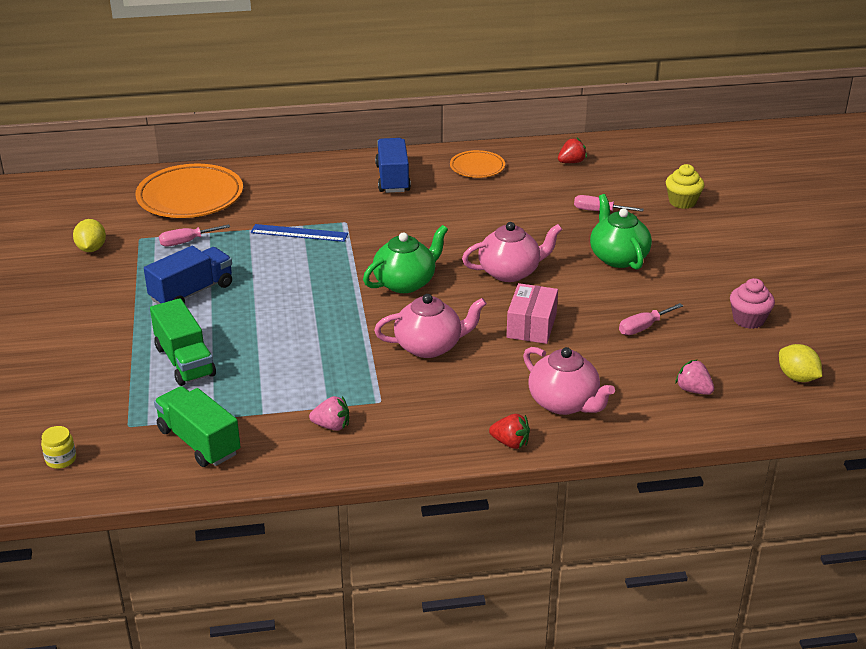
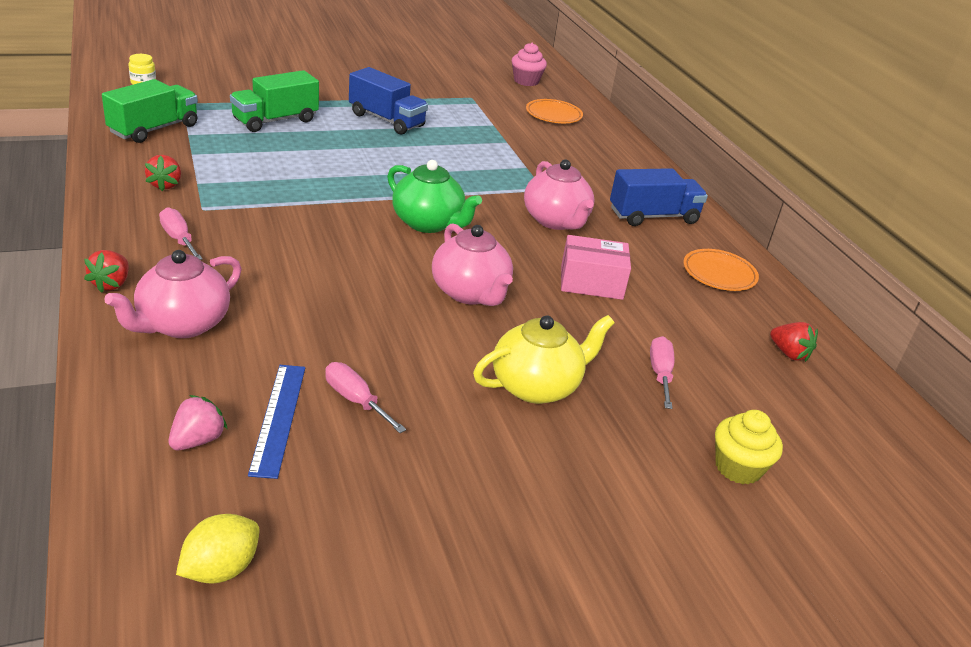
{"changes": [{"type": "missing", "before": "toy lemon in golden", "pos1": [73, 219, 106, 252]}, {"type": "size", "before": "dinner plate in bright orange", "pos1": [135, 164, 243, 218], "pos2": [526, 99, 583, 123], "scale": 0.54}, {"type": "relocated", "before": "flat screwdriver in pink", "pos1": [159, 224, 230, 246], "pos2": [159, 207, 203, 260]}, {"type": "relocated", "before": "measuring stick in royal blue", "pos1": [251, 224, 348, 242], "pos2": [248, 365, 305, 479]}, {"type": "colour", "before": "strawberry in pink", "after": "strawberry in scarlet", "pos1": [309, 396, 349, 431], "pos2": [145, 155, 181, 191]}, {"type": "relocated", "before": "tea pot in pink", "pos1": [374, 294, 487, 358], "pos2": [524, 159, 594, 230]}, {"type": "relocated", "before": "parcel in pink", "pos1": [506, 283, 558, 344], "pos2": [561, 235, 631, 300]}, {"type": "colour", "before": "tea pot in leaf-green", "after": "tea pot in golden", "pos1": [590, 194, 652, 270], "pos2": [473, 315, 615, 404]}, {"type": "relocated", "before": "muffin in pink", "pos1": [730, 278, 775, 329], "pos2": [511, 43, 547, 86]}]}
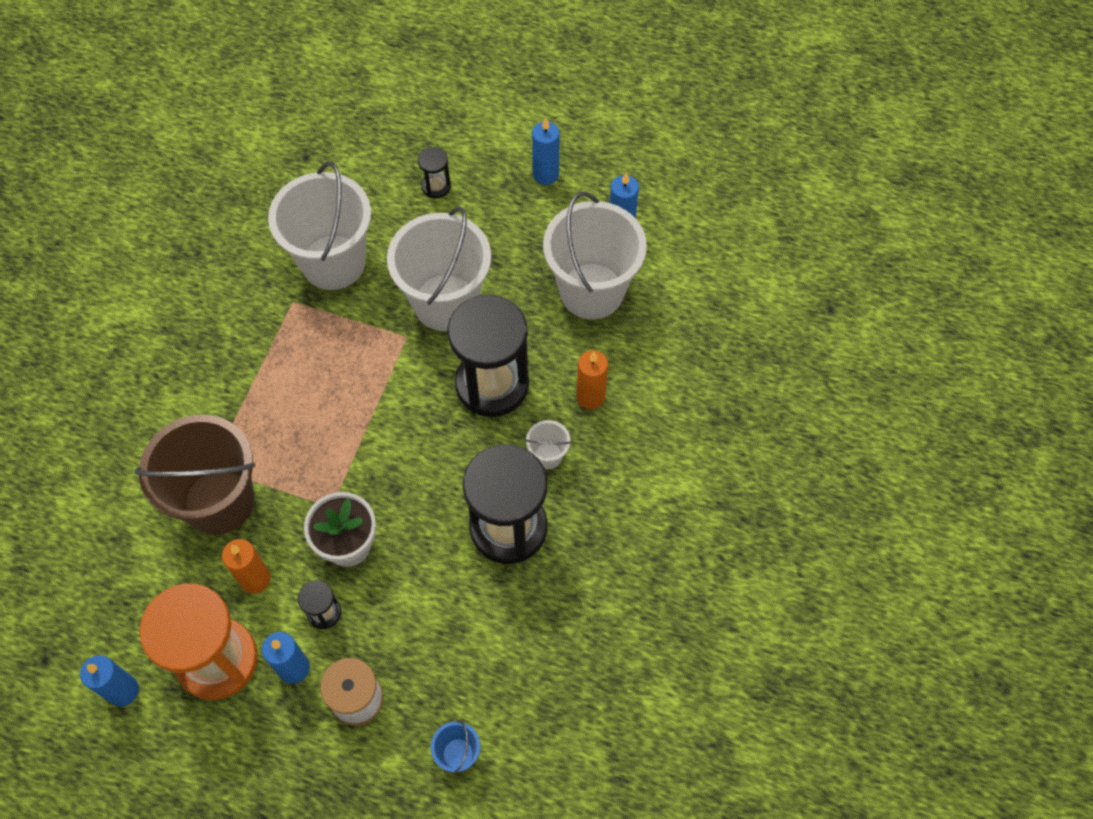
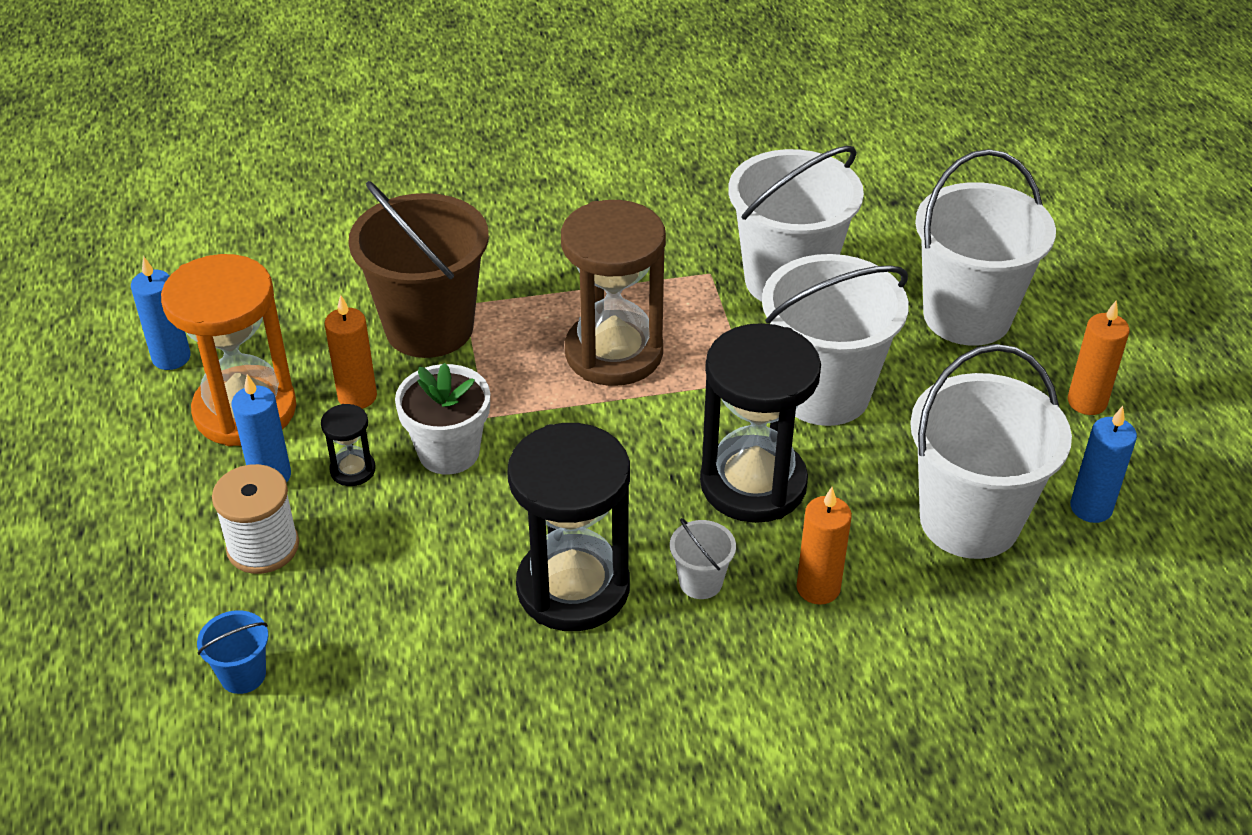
{"changes": [{"type": "exchanged", "before": "sandglass in ebony", "after": "bucket in pure white", "pos1": [418, 147, 451, 198], "pos2": [915, 149, 1056, 346]}, {"type": "colour", "before": "candle in royal blue", "after": "candle in bright orange", "pos1": [532, 118, 560, 185], "pos2": [1068, 301, 1130, 415]}, {"type": "appeared", "after": "sandglass in brown", "pos2": [561, 200, 666, 386]}]}
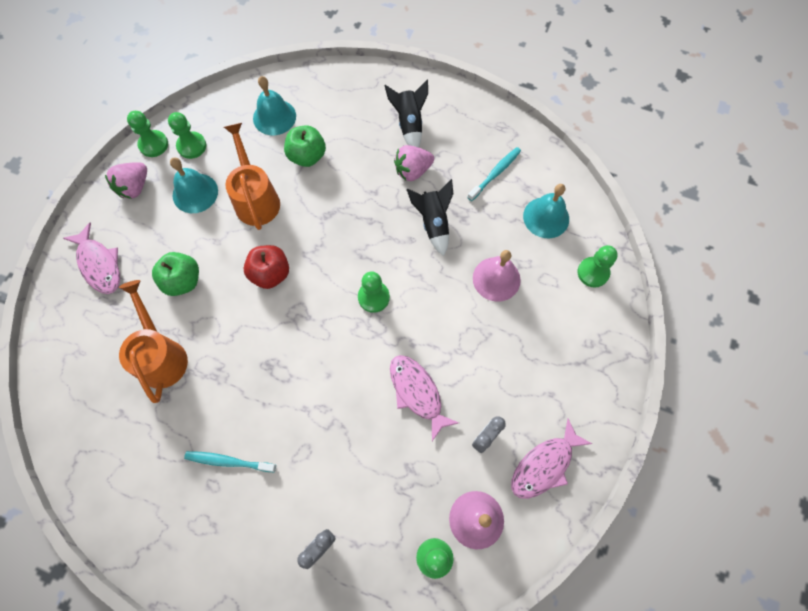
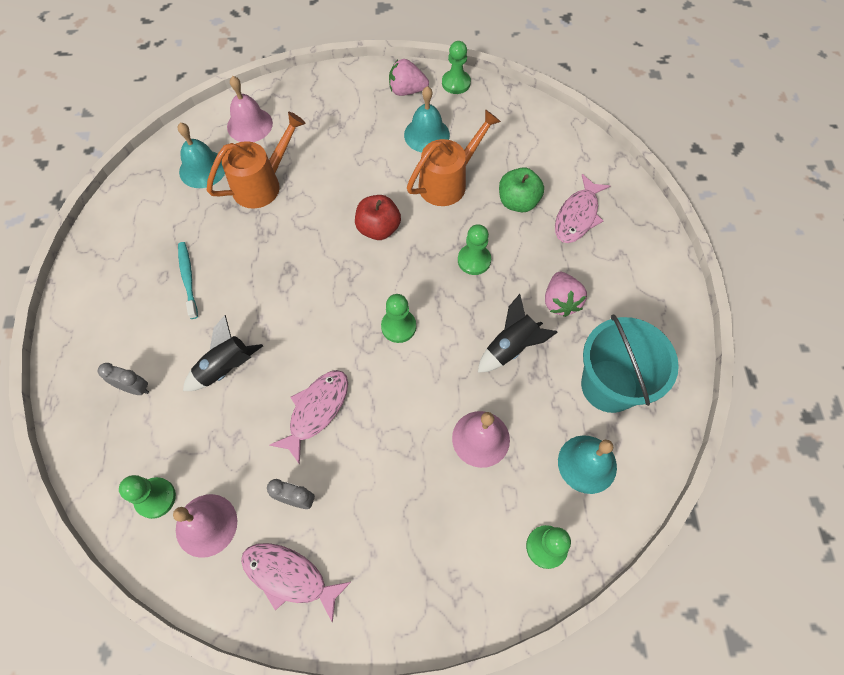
{"changes": [{"type": "relocated", "before": "fish in pink", "pos1": [63, 223, 120, 294], "pos2": [555, 174, 610, 243]}, {"type": "missing", "before": "toy apple in leaf-green", "pos1": [152, 252, 199, 296]}, {"type": "relocated", "before": "chess pawn in leaf-green", "pos1": [168, 112, 206, 159], "pos2": [458, 224, 491, 275]}, {"type": "relocated", "before": "school bell in aqua", "pos1": [253, 76, 296, 135], "pos2": [178, 123, 225, 188]}, {"type": "relocated", "before": "spaceship in ebony", "pos1": [385, 80, 428, 147], "pos2": [183, 315, 263, 391]}, {"type": "spun", "before": "strawberry in pink", "pos1": [394, 145, 434, 181], "pos2": [545, 272, 587, 317], "turn": -135}, {"type": "exchanged", "before": "toothbrush in aqua", "after": "bucket in aqua", "pos1": [467, 147, 521, 201], "pos2": [581, 315, 679, 413]}, {"type": "appeared", "after": "school bell in pink", "pos2": [227, 76, 273, 142]}]}
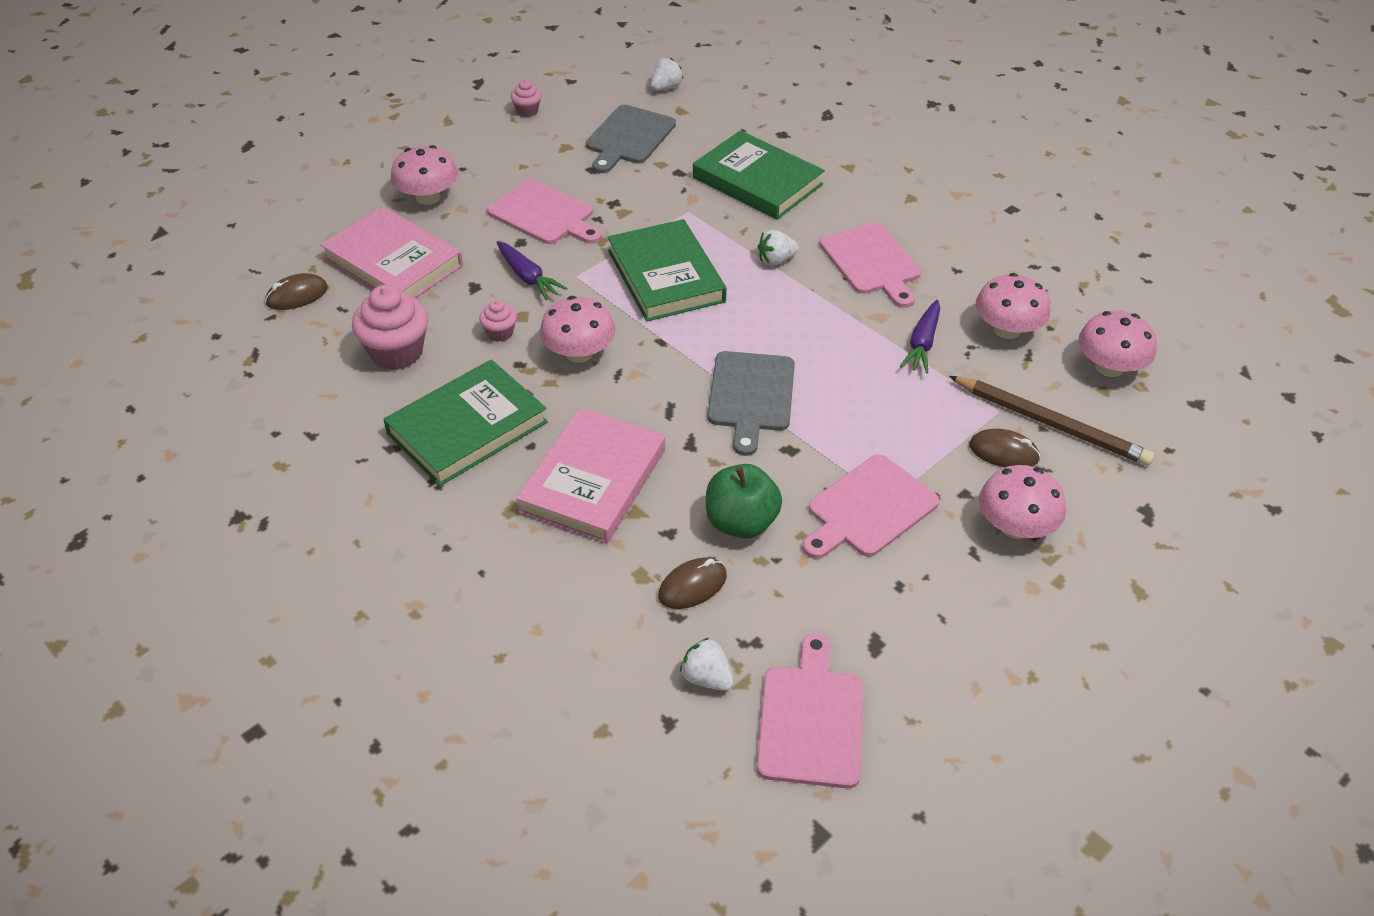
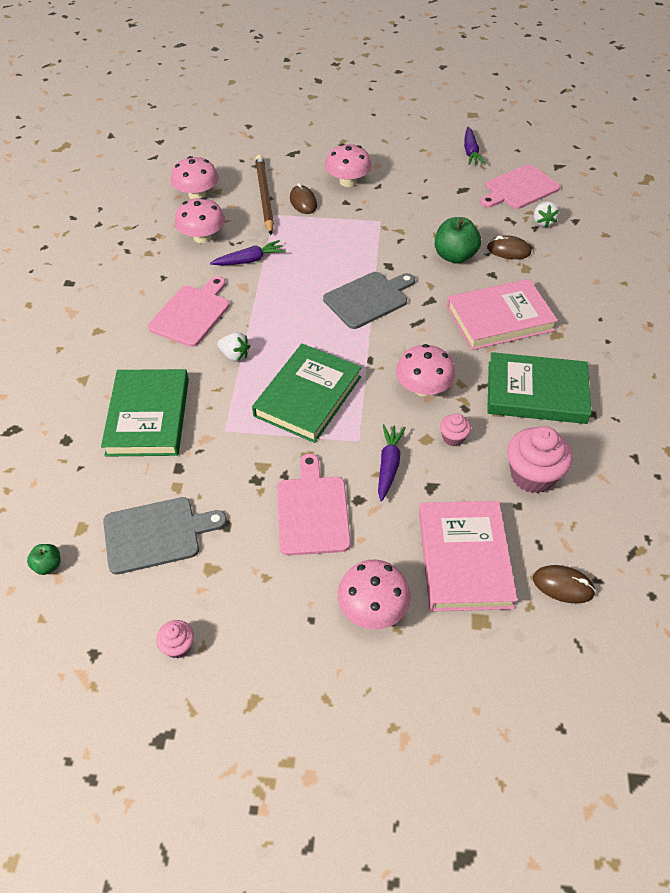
{"changes": [{"type": "exchanged", "before": "strawberry in pure white", "after": "toy apple in leaf-green", "pos1": [651, 58, 684, 90], "pos2": [27, 544, 60, 575]}, {"type": "missing", "before": "bread board in pink", "pos1": [802, 455, 939, 559]}, {"type": "appeared", "after": "carrot in violet", "pos2": [464, 127, 485, 165]}]}
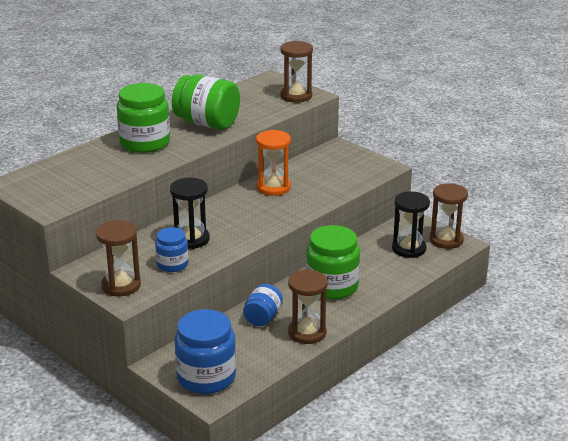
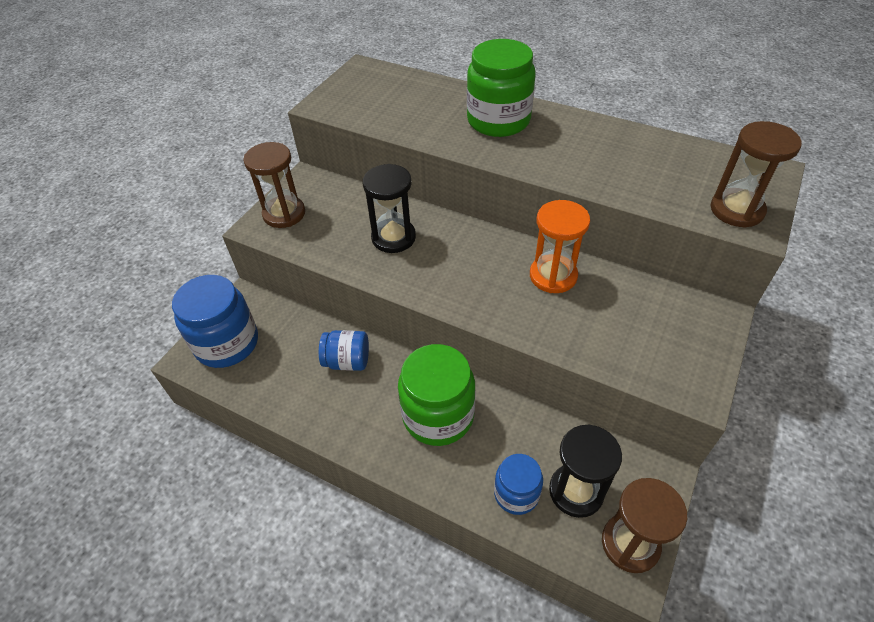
{"changes": [{"type": "relocated", "before": "jar in royal blue", "pos1": [155, 227, 189, 272], "pos2": [494, 454, 543, 515]}, {"type": "missing", "before": "jar in leaf-green", "pos1": [172, 74, 240, 130]}, {"type": "missing", "before": "sandglass in brown", "pos1": [288, 269, 328, 344]}]}
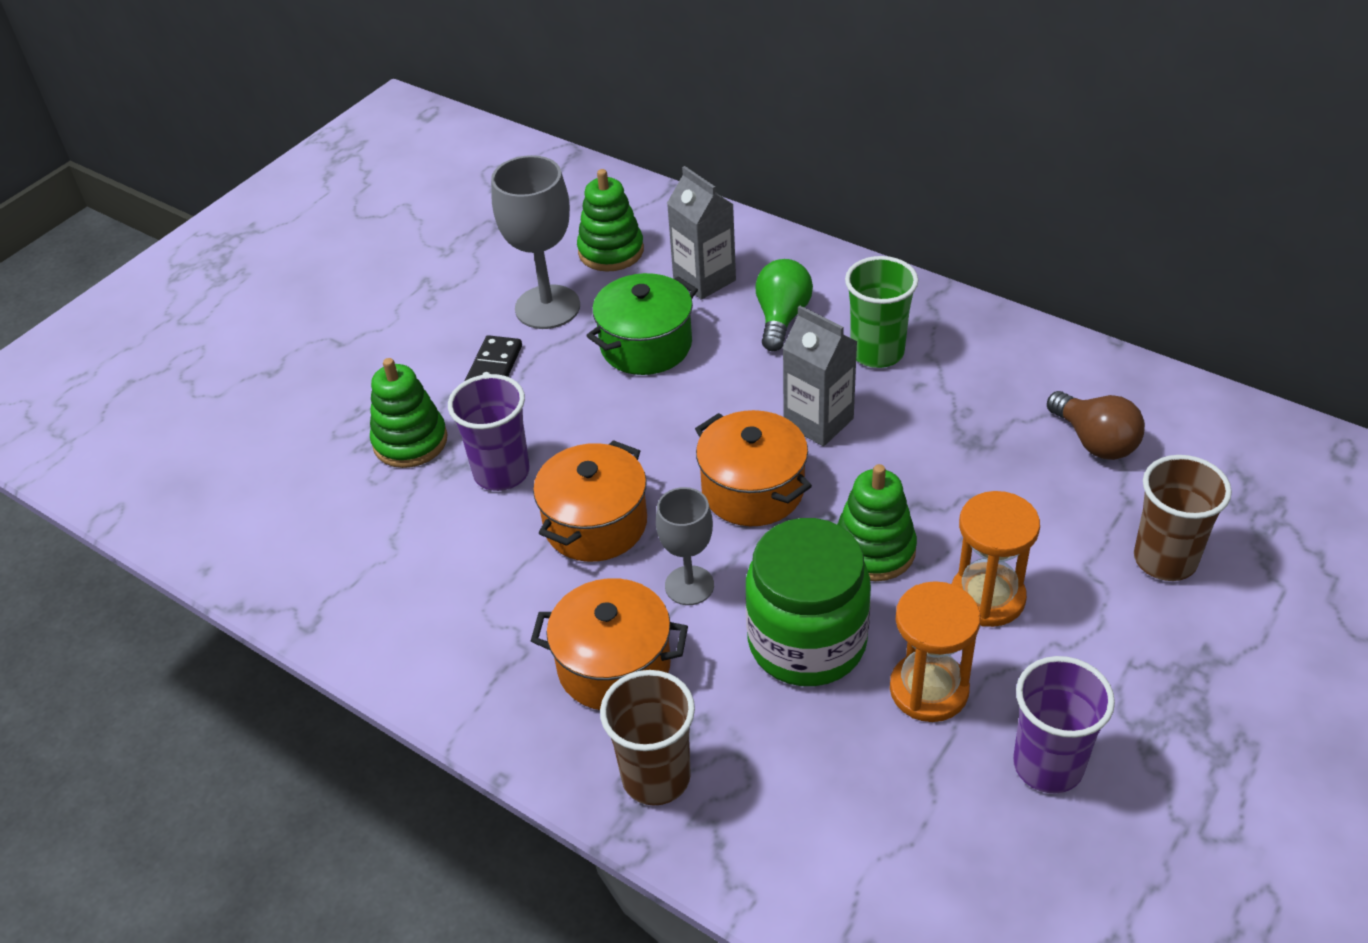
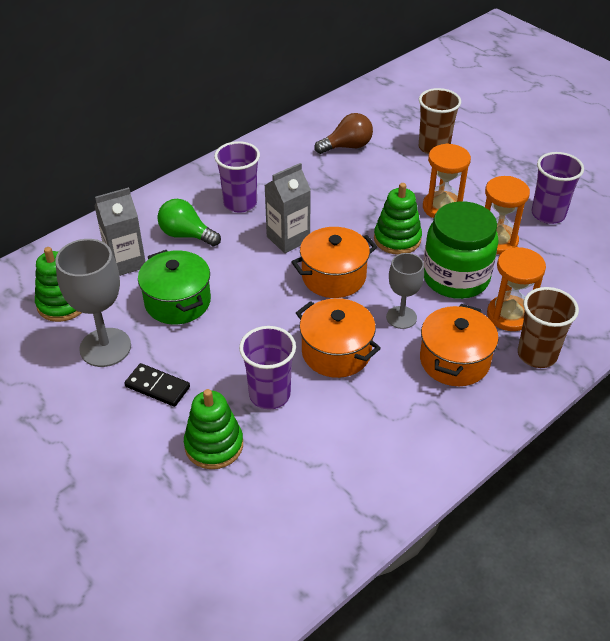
{"changes": [{"type": "colour", "before": "tumbler in leaf-green", "after": "tumbler in violet", "pos1": [845, 256, 918, 368], "pos2": [214, 141, 260, 213]}, {"type": "appeared", "after": "sandglass in bright orange", "pos2": [487, 247, 546, 331]}]}
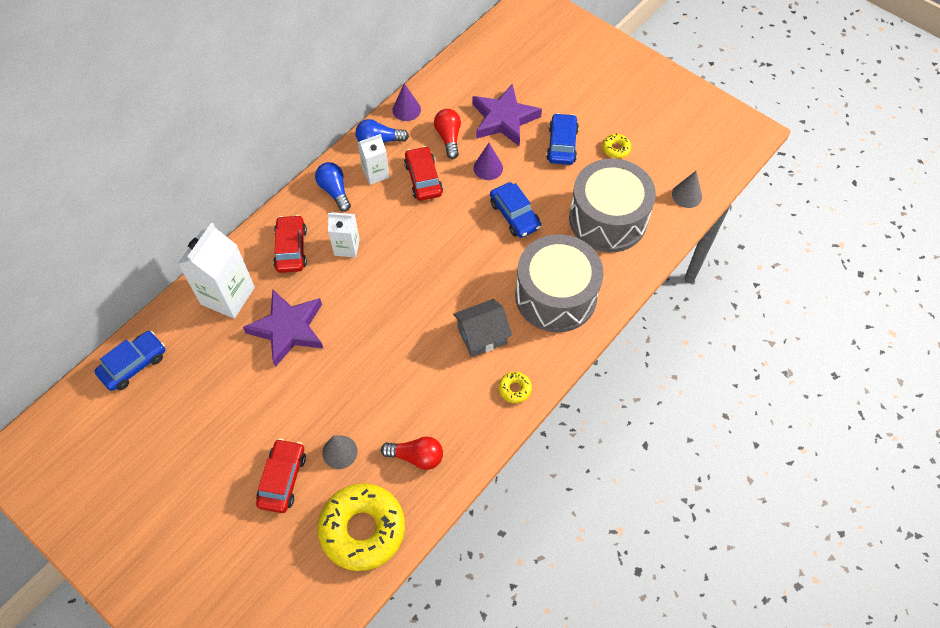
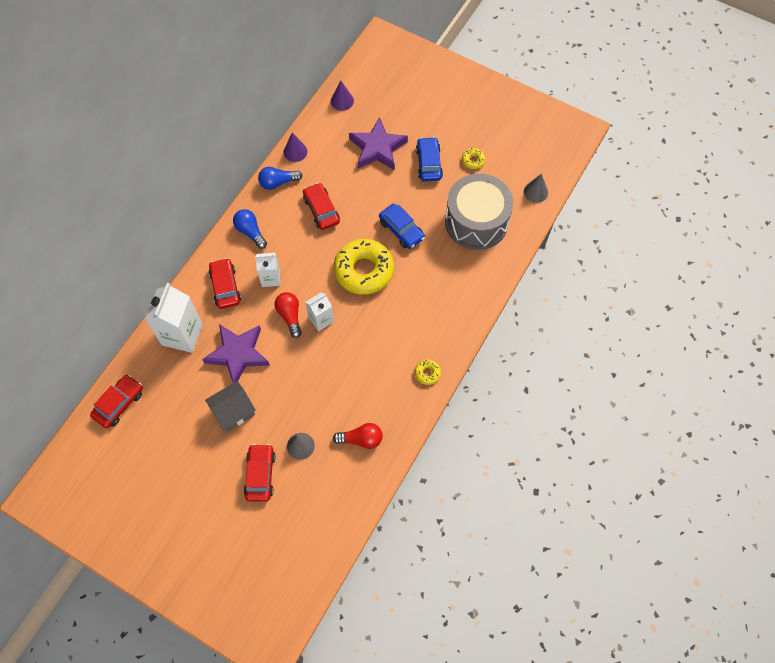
{"changes": [{"type": "colour", "before": "automobile in royal blue", "after": "automobile in scarlet", "pos1": [94, 331, 165, 391], "pos2": [90, 375, 143, 428]}, {"type": "relocated", "before": "donut in golden", "pos1": [318, 483, 405, 571], "pos2": [334, 239, 394, 295]}, {"type": "relocated", "before": "carton in pure white", "pos1": [358, 134, 390, 185], "pos2": [305, 292, 334, 331]}, {"type": "relocated", "before": "lightbulb in scarlet", "pos1": [434, 109, 461, 159], "pos2": [275, 292, 302, 338]}, {"type": "relocated", "before": "cottage in grey", "pos1": [453, 299, 512, 357], "pos2": [205, 381, 256, 432]}, {"type": "relocated", "before": "solid cone in violet", "pos1": [473, 143, 503, 180], "pos2": [331, 81, 354, 111]}, {"type": "missing", "before": "snare drum in grey", "pos1": [515, 234, 604, 332]}]}
